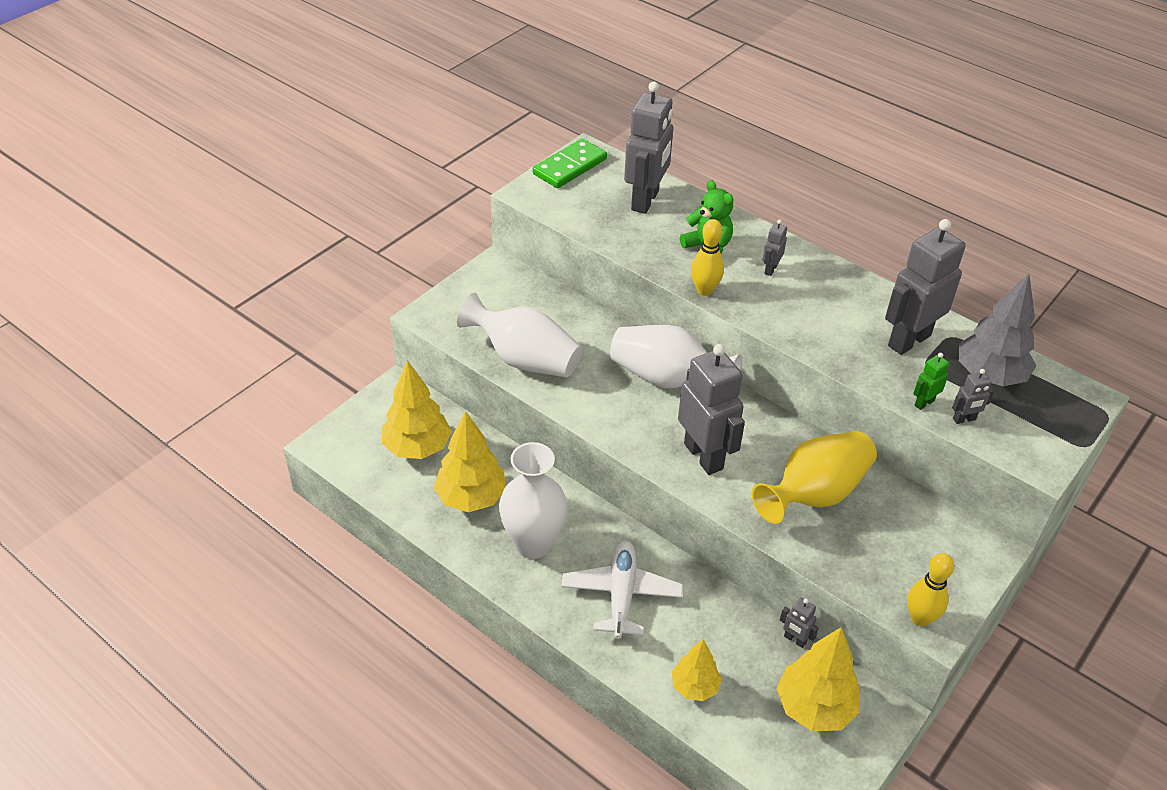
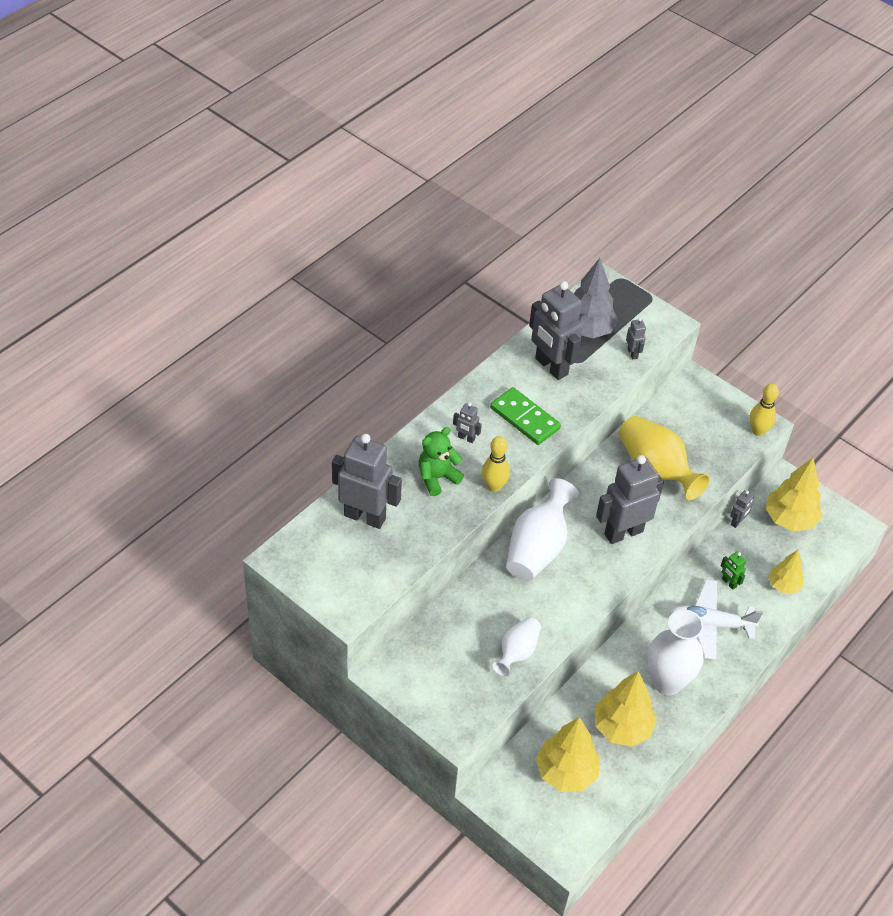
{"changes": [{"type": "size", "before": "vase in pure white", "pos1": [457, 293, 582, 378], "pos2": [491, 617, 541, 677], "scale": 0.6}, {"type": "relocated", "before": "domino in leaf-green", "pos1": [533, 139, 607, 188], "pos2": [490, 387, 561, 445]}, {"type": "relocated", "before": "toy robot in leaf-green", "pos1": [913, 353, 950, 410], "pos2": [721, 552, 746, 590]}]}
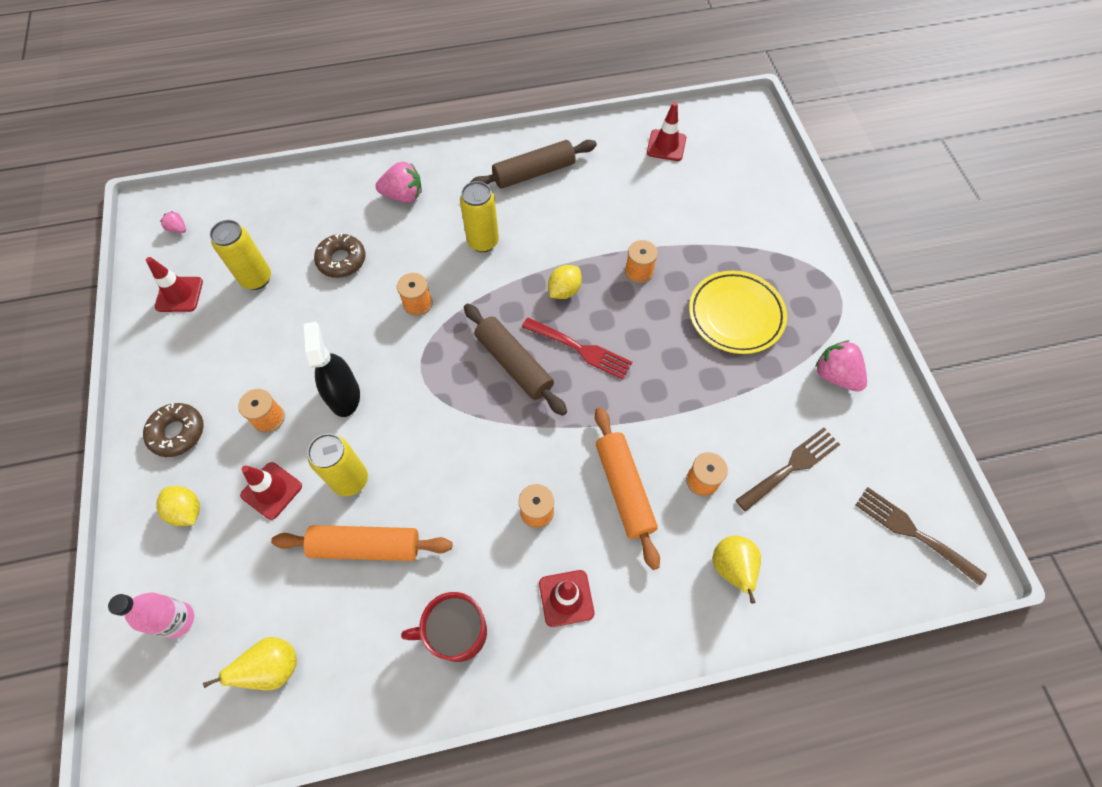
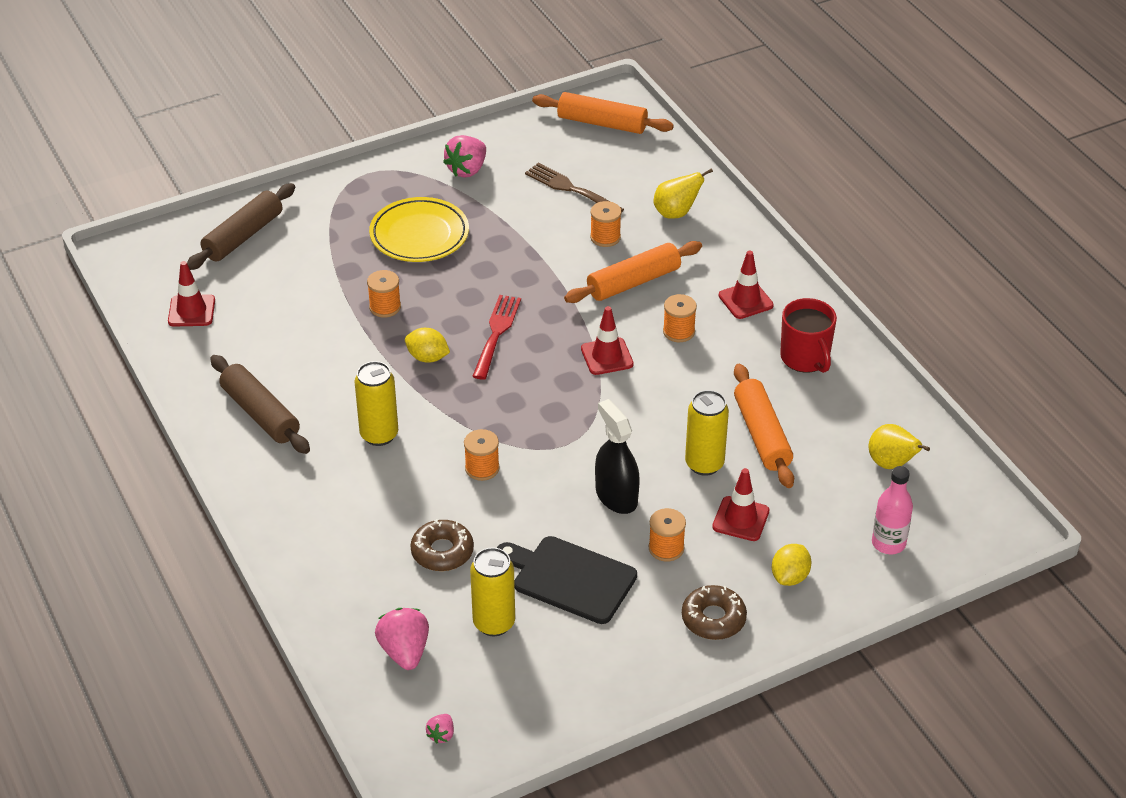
{"changes": [{"type": "relocated", "before": "road cone in scarlet", "pos1": [146, 257, 203, 312], "pos2": [581, 306, 634, 375]}, {"type": "spun", "before": "spray bottle in ebony", "pos1": [304, 322, 360, 417], "pos2": [595, 399, 640, 514], "turn": 90}, {"type": "relocated", "before": "strawberry in pink", "pos1": [376, 162, 422, 203], "pos2": [375, 608, 429, 670]}, {"type": "relocated", "before": "pastry roller in brown", "pos1": [464, 304, 567, 416], "pos2": [187, 183, 295, 270]}, {"type": "exchanged", "before": "fork in brown", "after": "pastry roller in bright orange", "pos1": [856, 487, 987, 586], "pos2": [532, 92, 674, 134]}, {"type": "appeared", "after": "bread board in ebony", "pos2": [497, 536, 637, 624]}]}
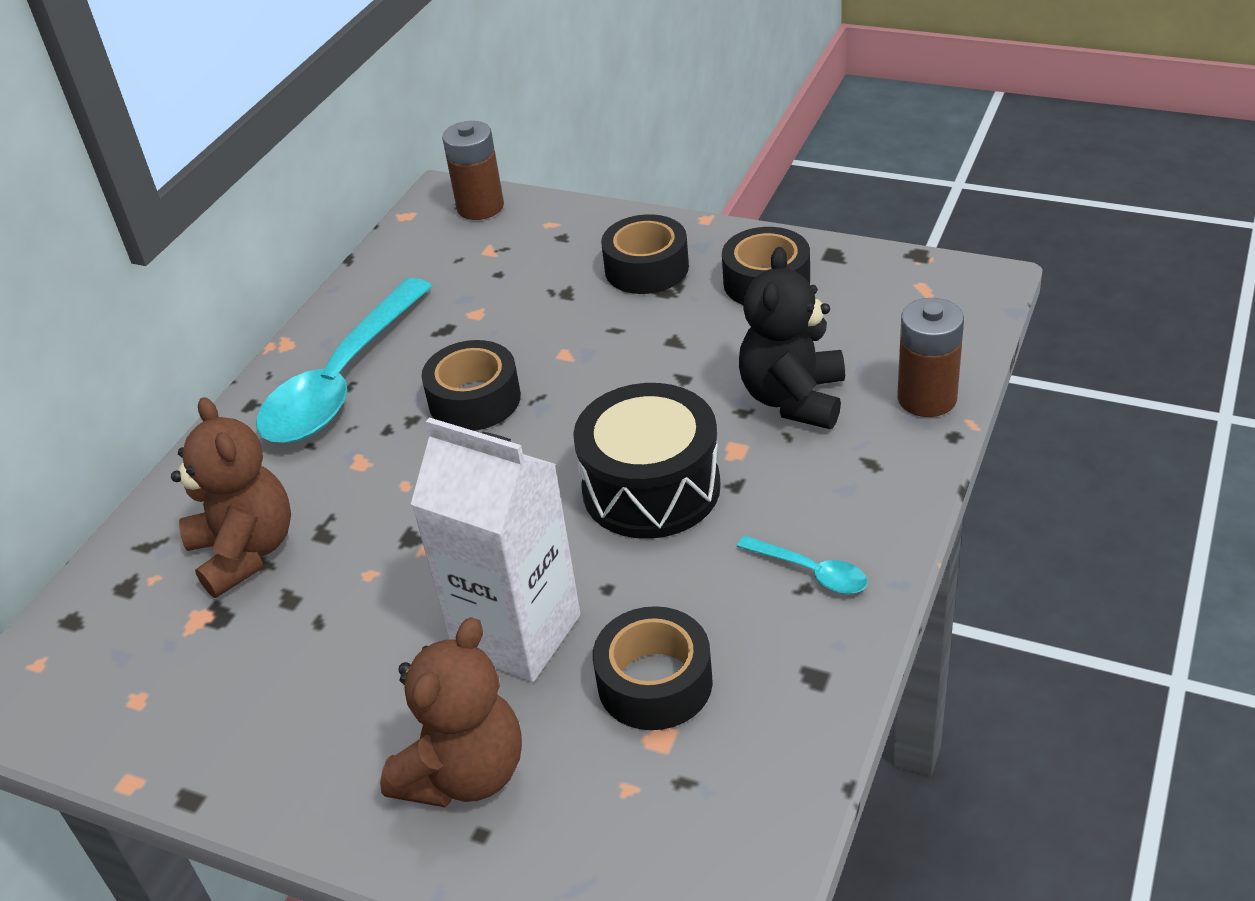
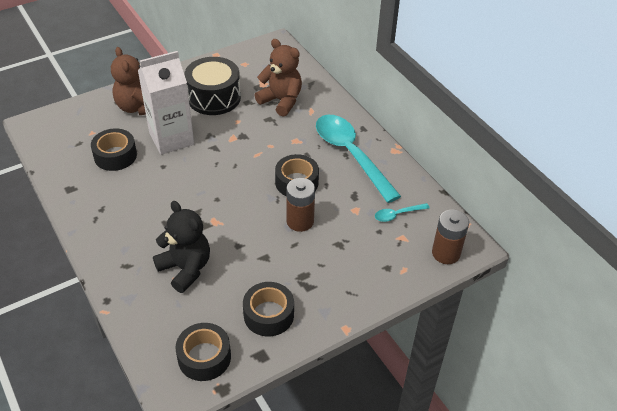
{"changes": [{"type": "spun", "before": "stuffed bear in brown", "pos1": [171, 397, 291, 598], "pos2": [254, 39, 302, 117], "turn": -150}, {"type": "relocated", "before": "snare drum in ebony", "pos1": [573, 383, 721, 539], "pos2": [184, 57, 241, 115]}, {"type": "relocated", "before": "tape in ebony", "pos1": [601, 214, 689, 294], "pos2": [175, 323, 231, 381]}, {"type": "relocated", "before": "teaspoon in aqua", "pos1": [737, 535, 868, 594], "pos2": [375, 203, 430, 222]}, {"type": "relocated", "before": "power cell in brown", "pos1": [897, 298, 964, 417], "pos2": [286, 178, 315, 232]}]}
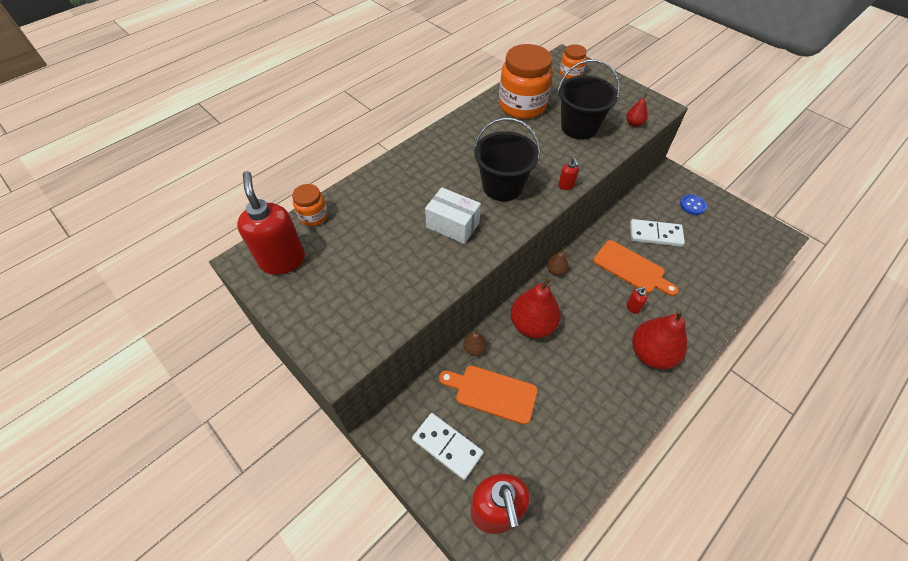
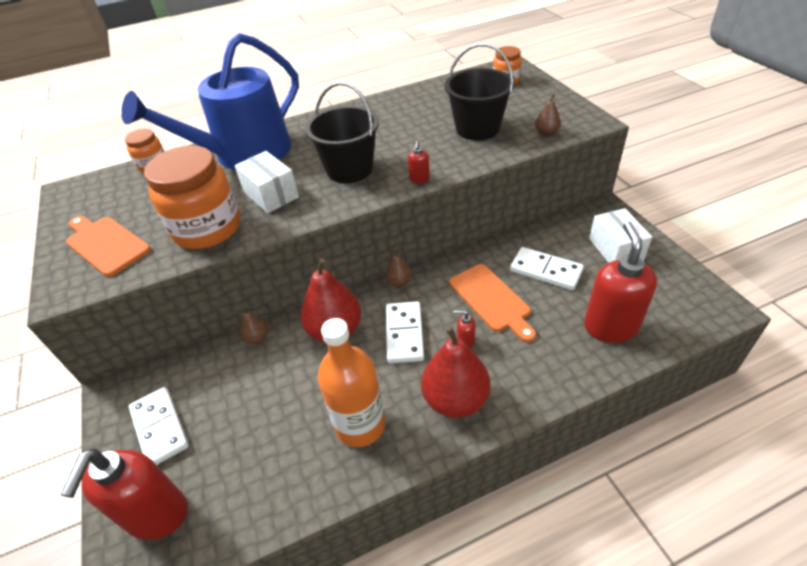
{"changes": [{"type": "relocated", "before": "pump bottle in scarlet", "pos1": [237, 171, 305, 275], "pos2": [584, 222, 657, 343]}, {"type": "relocated", "before": "bread board in bright orange", "pos1": [439, 366, 538, 425], "pos2": [66, 216, 151, 277]}, {"type": "relocated", "before": "jar in bright orange", "pos1": [499, 44, 553, 119], "pos2": [144, 145, 240, 249]}, {"type": "colour", "before": "pear fruit in scarlet", "after": "pear fruit in brown", "pos1": [626, 94, 648, 127], "pos2": [535, 94, 561, 136]}, {"type": "exchanged", "before": "sewing button in royal blue", "after": "parcel in pure white", "pos1": [680, 194, 707, 215], "pos2": [589, 208, 652, 263]}, {"type": "appeared", "after": "sprinkling can in royal blue", "pos2": [121, 33, 299, 170]}, {"type": "appeared", "after": "bottle in bright orange", "pos2": [318, 318, 385, 447]}, {"type": "appeared", "after": "domino in pure white", "pos2": [386, 301, 424, 363]}]}
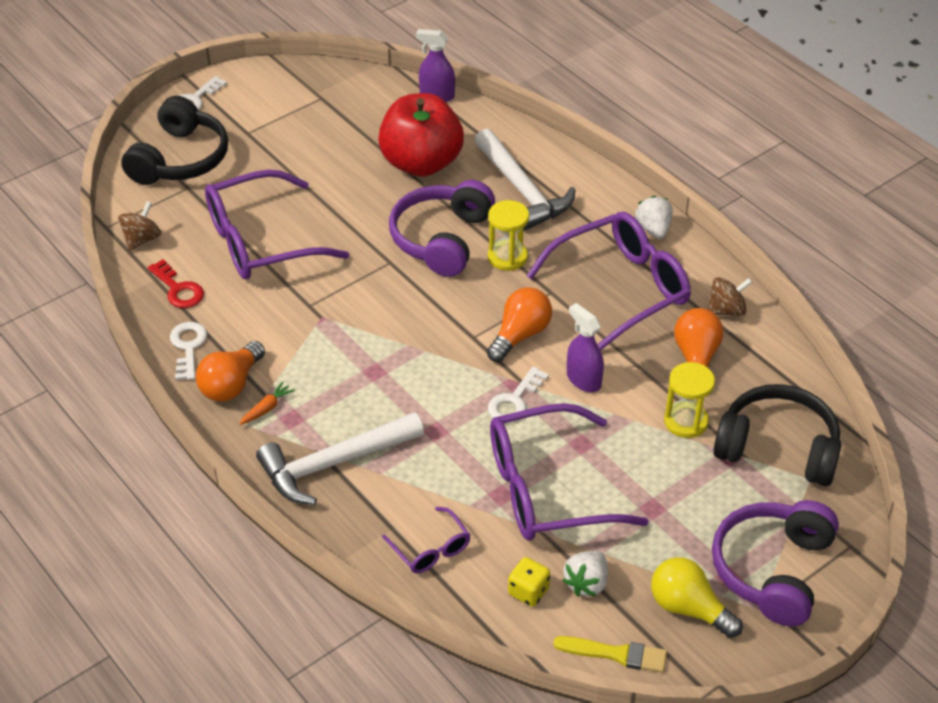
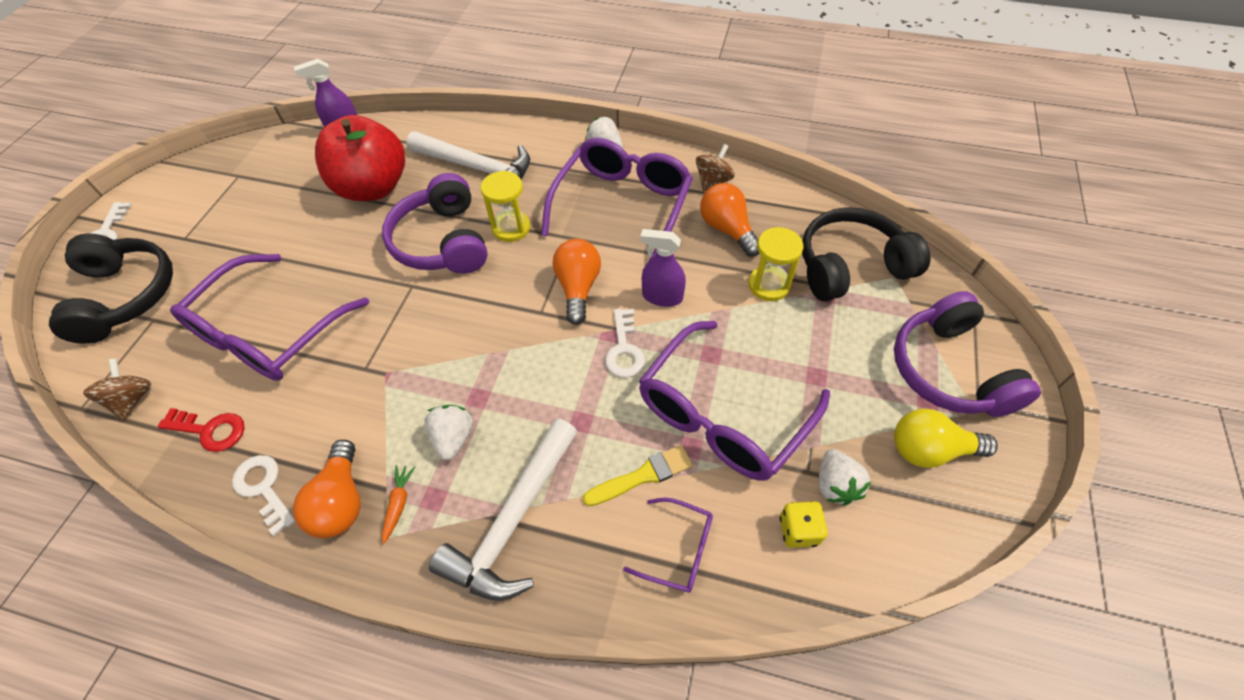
{"changes": [{"type": "relocated", "before": "paint brush in golden", "pos1": [553, 636, 667, 673], "pos2": [583, 445, 693, 506]}, {"type": "appeared", "after": "strawberry in pure white", "pos2": [424, 405, 473, 460]}]}
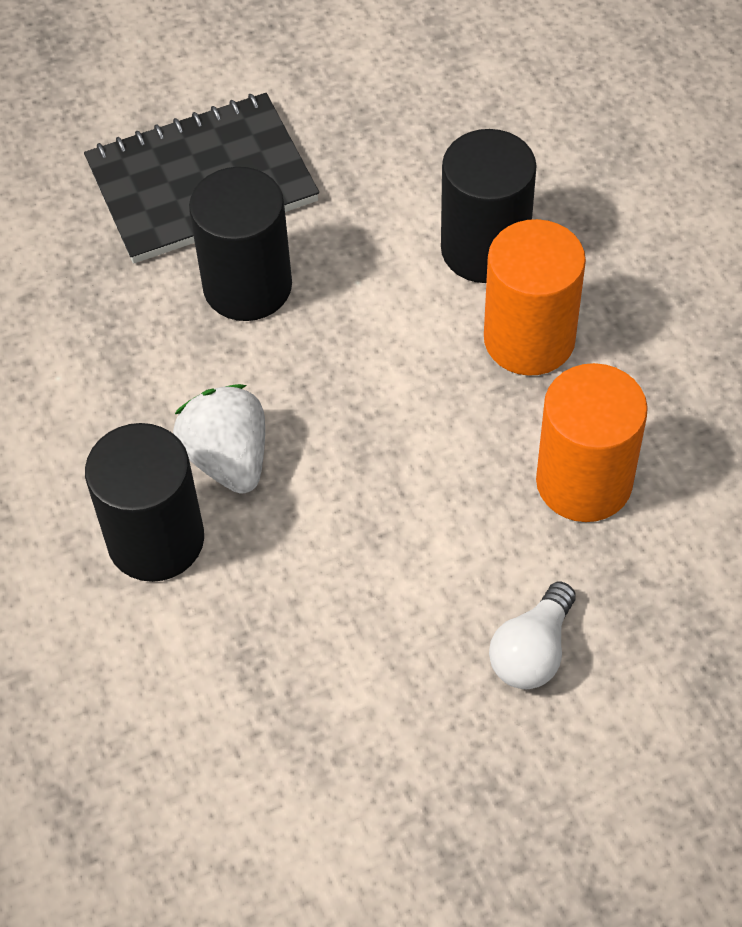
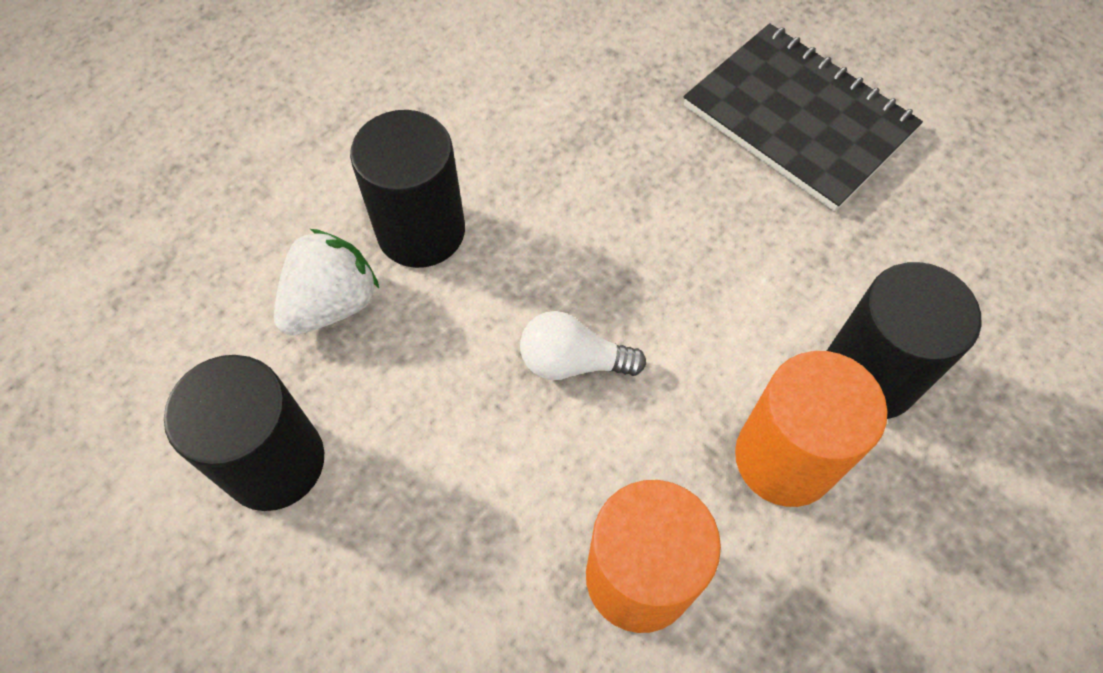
{"changes": [{"type": "relocated", "before": "strawberry in pure white", "pos1": [173, 384, 265, 494], "pos2": [274, 229, 379, 336]}, {"type": "relocated", "before": "cylinder shape in ebony", "pos1": [189, 167, 292, 321], "pos2": [164, 355, 324, 511]}, {"type": "relocated", "before": "lightbulb in pure white", "pos1": [489, 582, 576, 689], "pos2": [520, 311, 646, 380]}]}
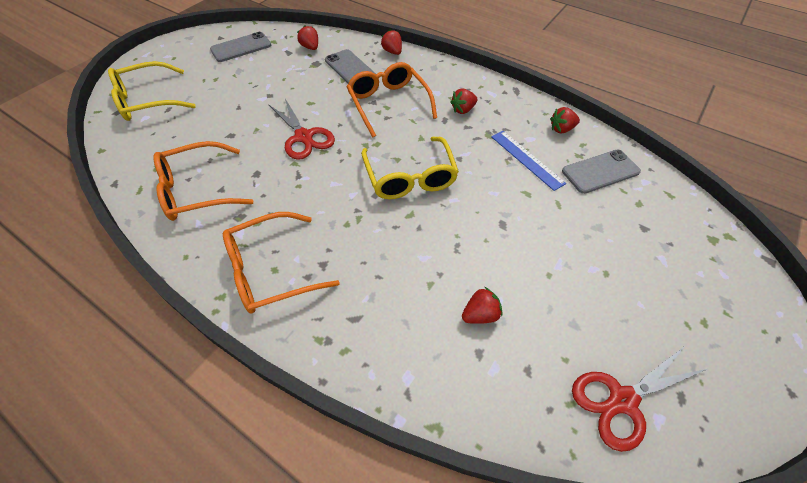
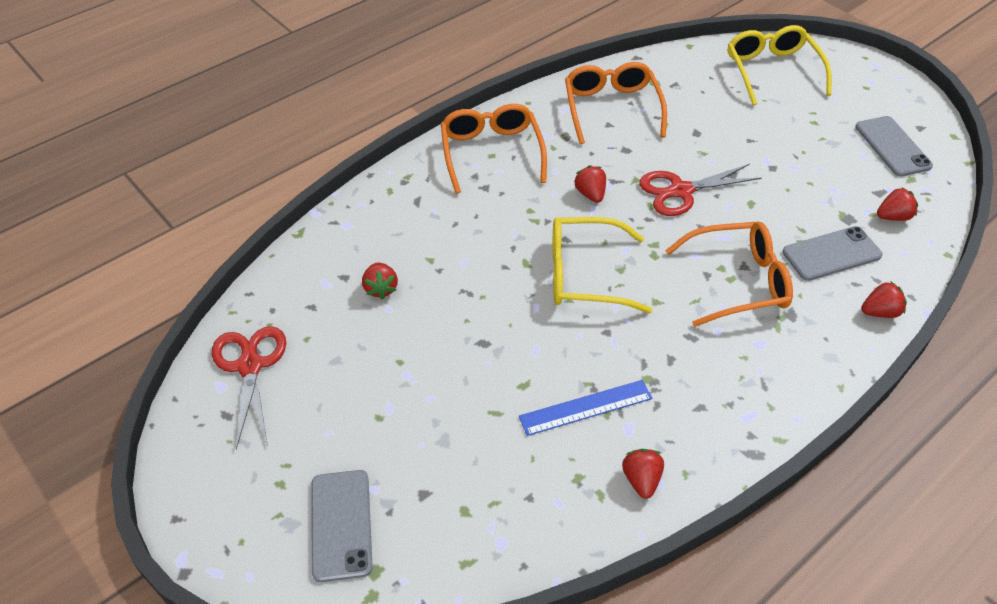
{"changes": [{"type": "relocated", "before": "strawberry in scarlet", "pos1": [450, 89, 477, 114], "pos2": [574, 165, 606, 203]}, {"type": "relocated", "before": "mobile phone in grey", "pos1": [562, 150, 641, 194], "pos2": [312, 470, 373, 582]}]}
